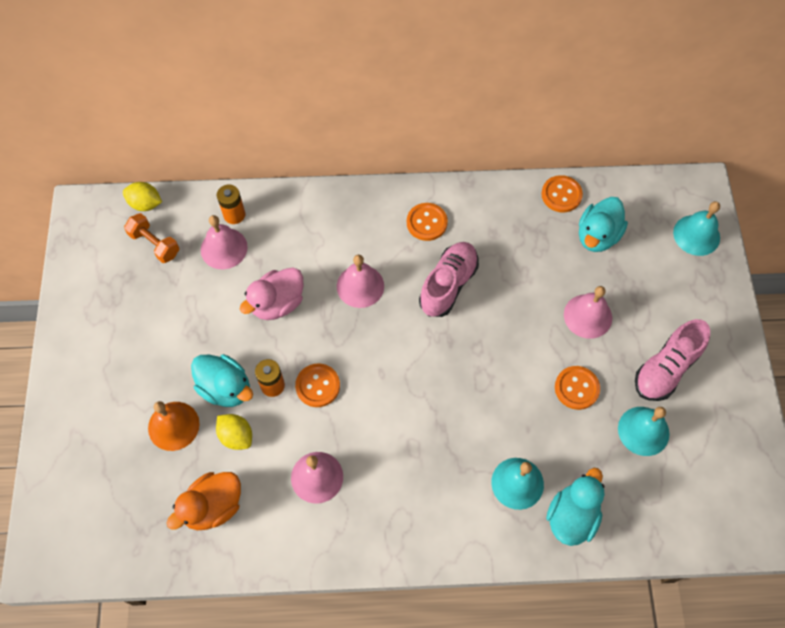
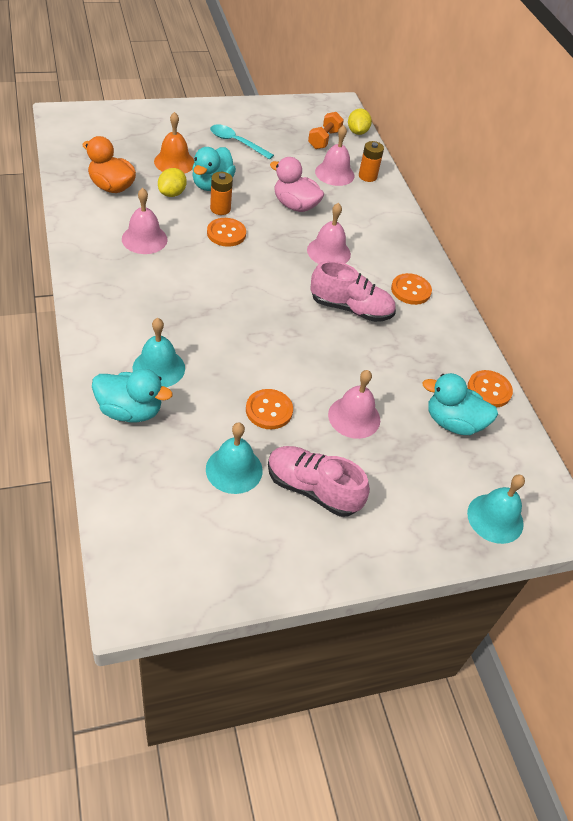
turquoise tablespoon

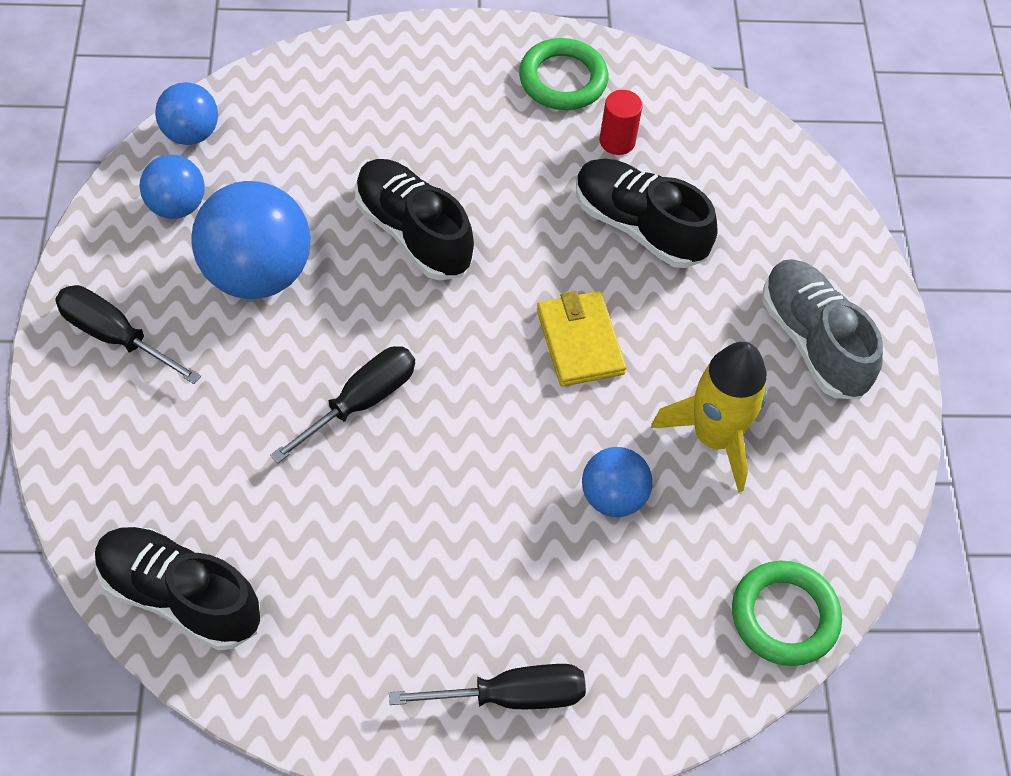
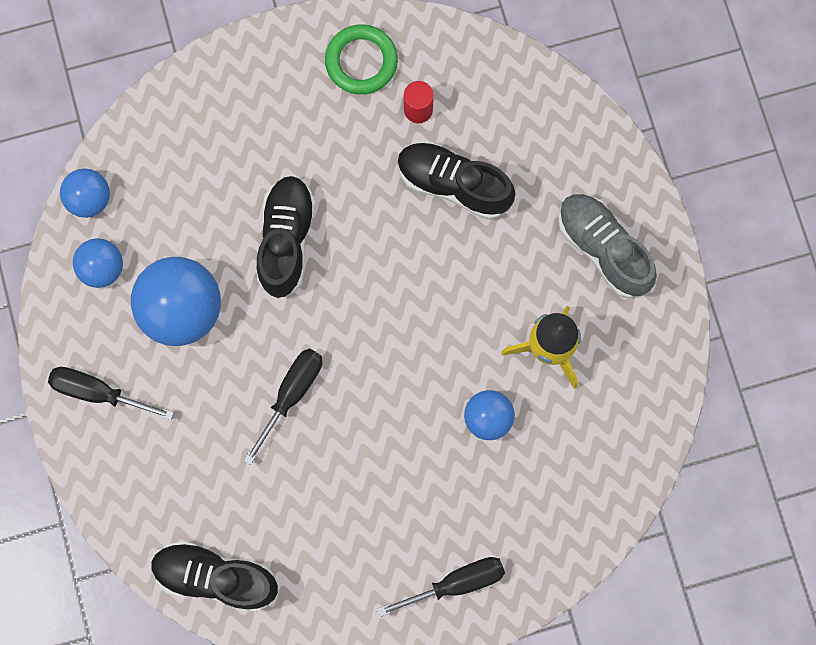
jet-black sneaker (2nd from left); bright yellow wallet; leaf-green torus (2nd from left in the first image)

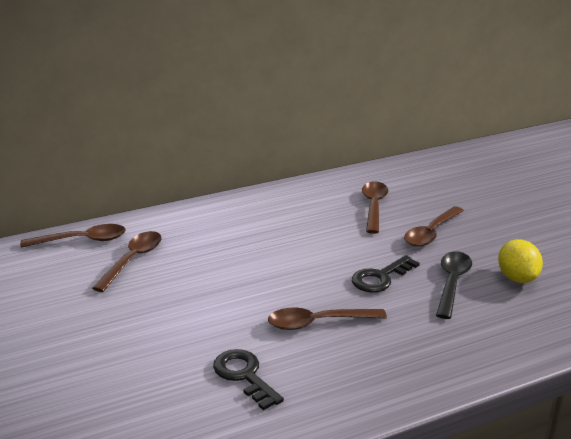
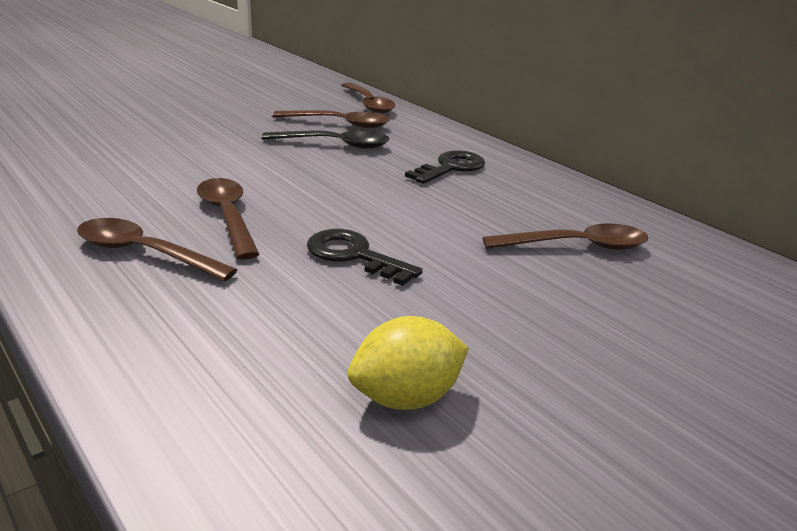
russet tablespoon (1st from left); jet-black tablespoon; jet-black latchkey (2nd from left)

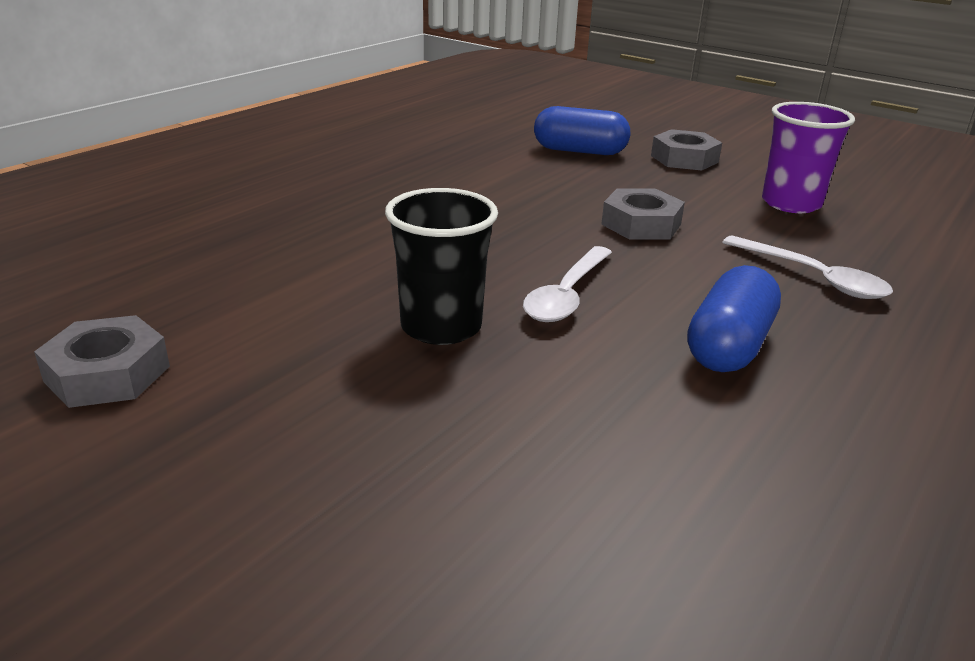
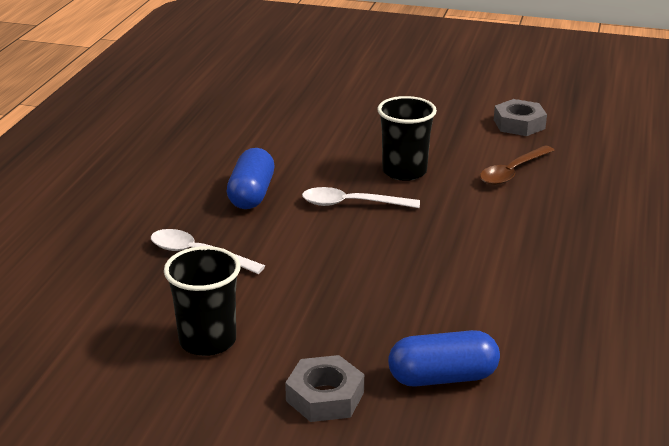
jet-black tumbler (1st from left); snow-white tablespoon (2nd from left); russet tablespoon; grey hex nut (2nd from left in the first image)

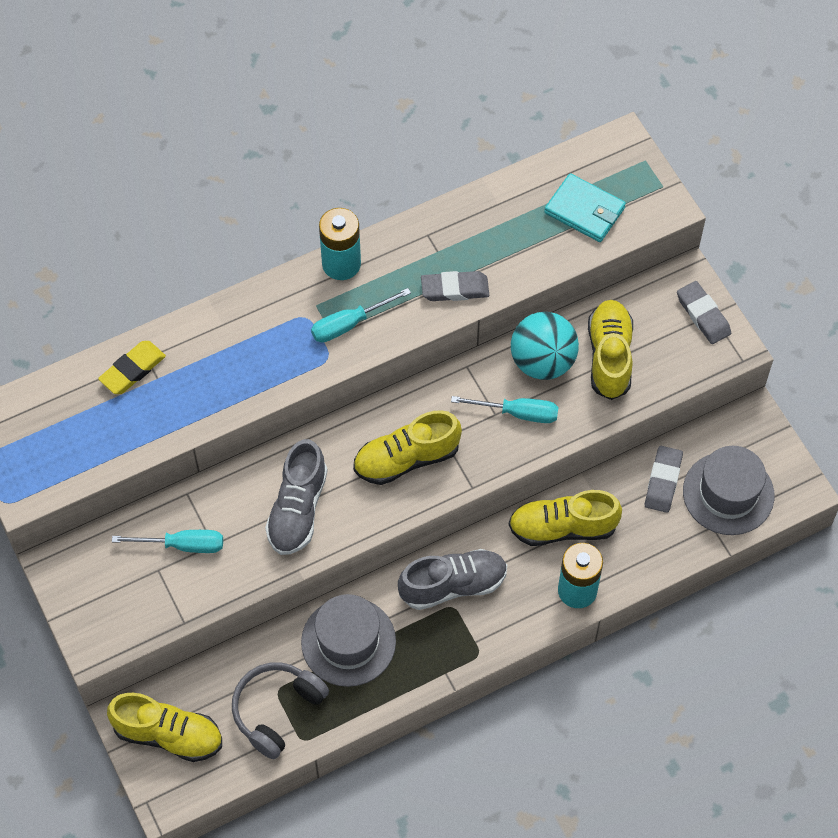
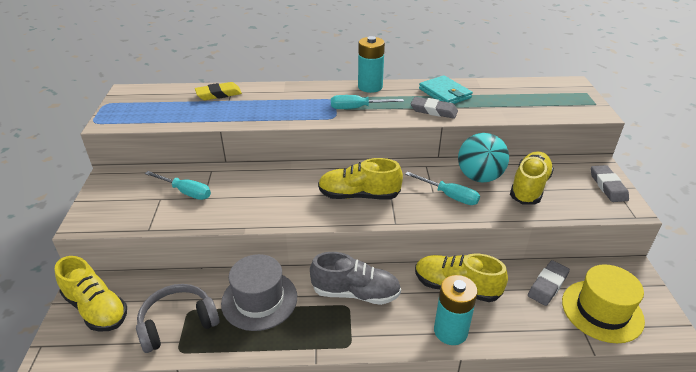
turquoise wallet; bright yellow top hat; grey sneaker (1st from left in the first image)

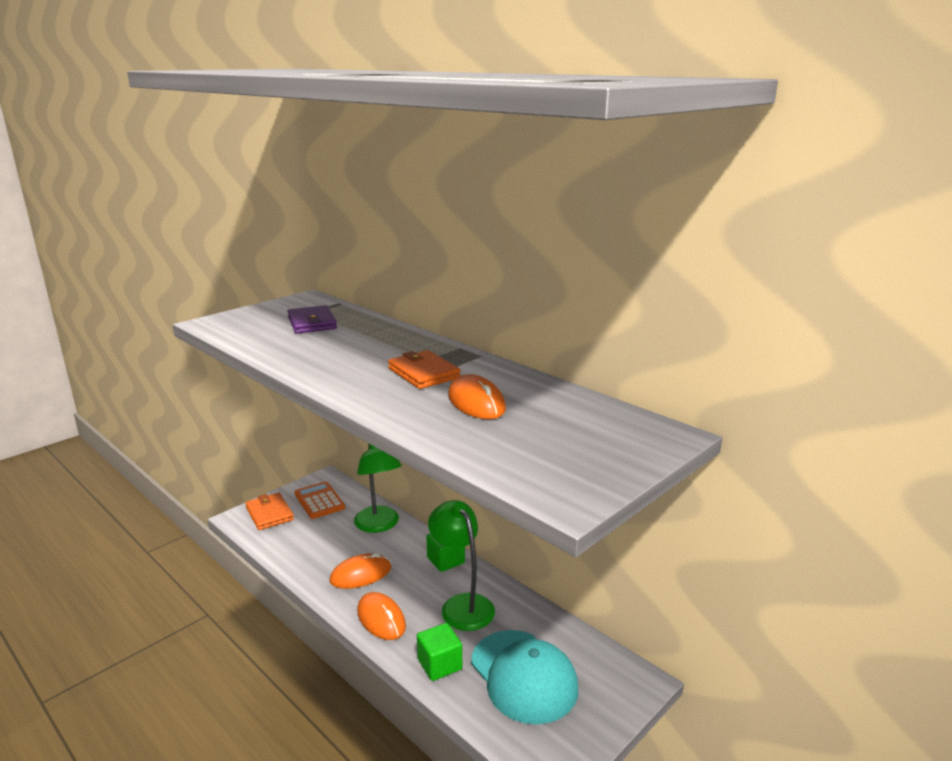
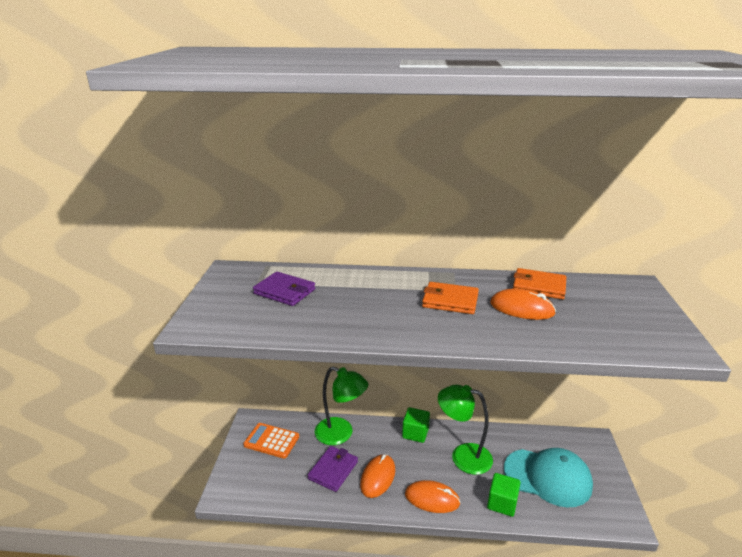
royal purple wallet (2nd from left); orange-coloured wallet (2nd from left)

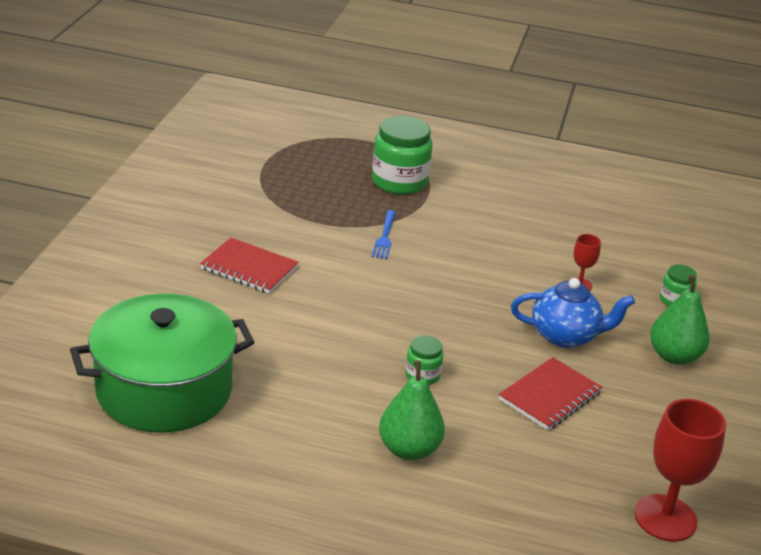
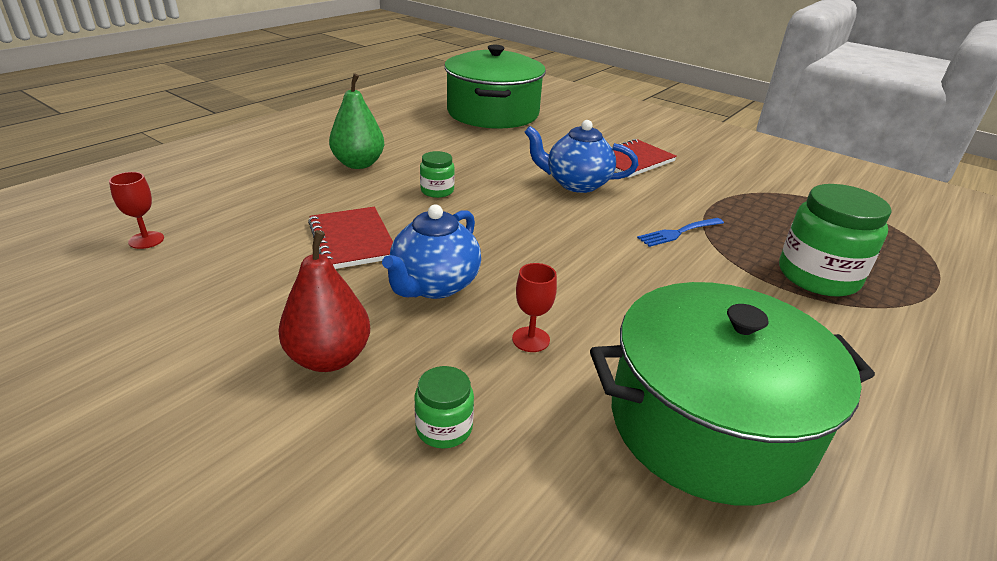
red wine glass (1st from left); red pear; cobalt china teapot (2nd from left); leaf-green cooking pot (2nd from left); cobalt dinner fork

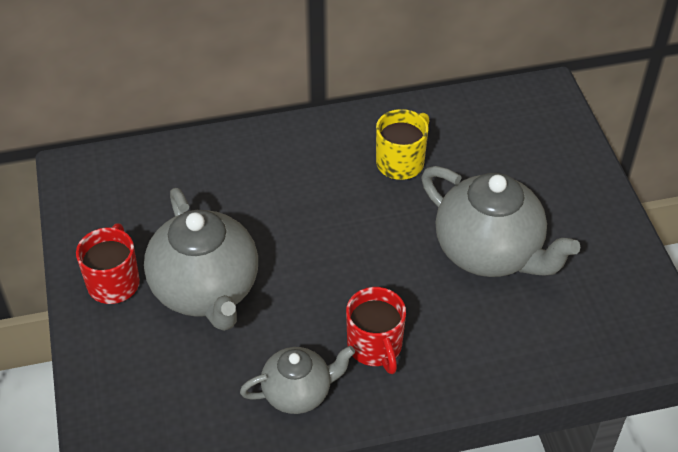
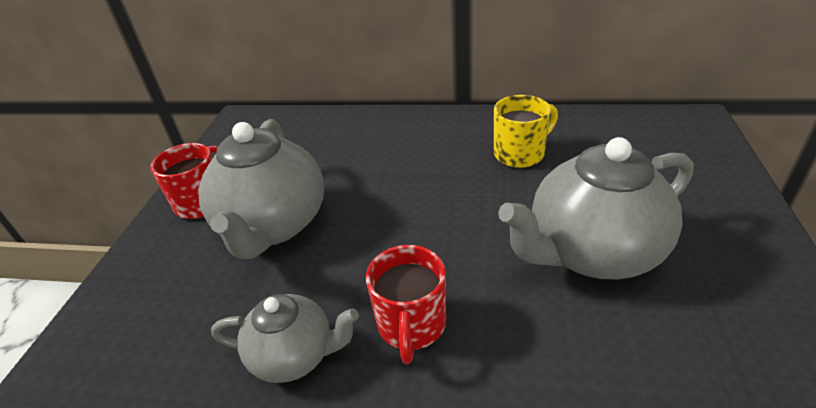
grey china teapot (3rd from left)

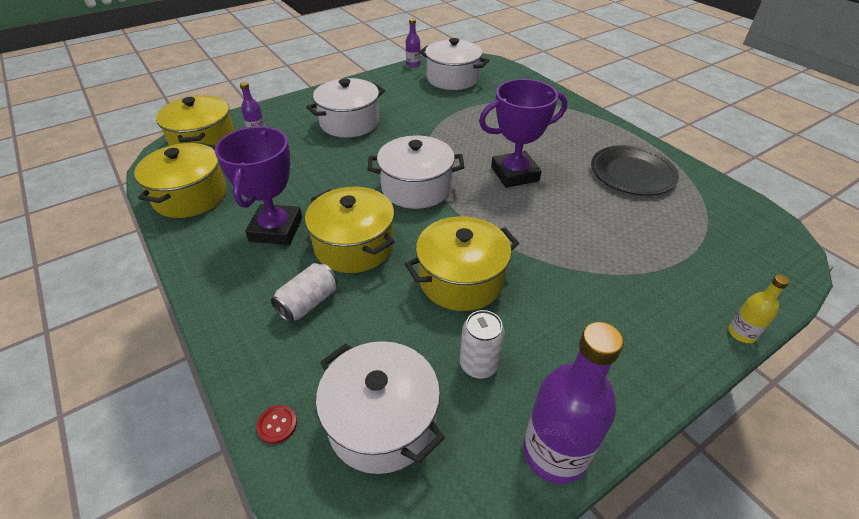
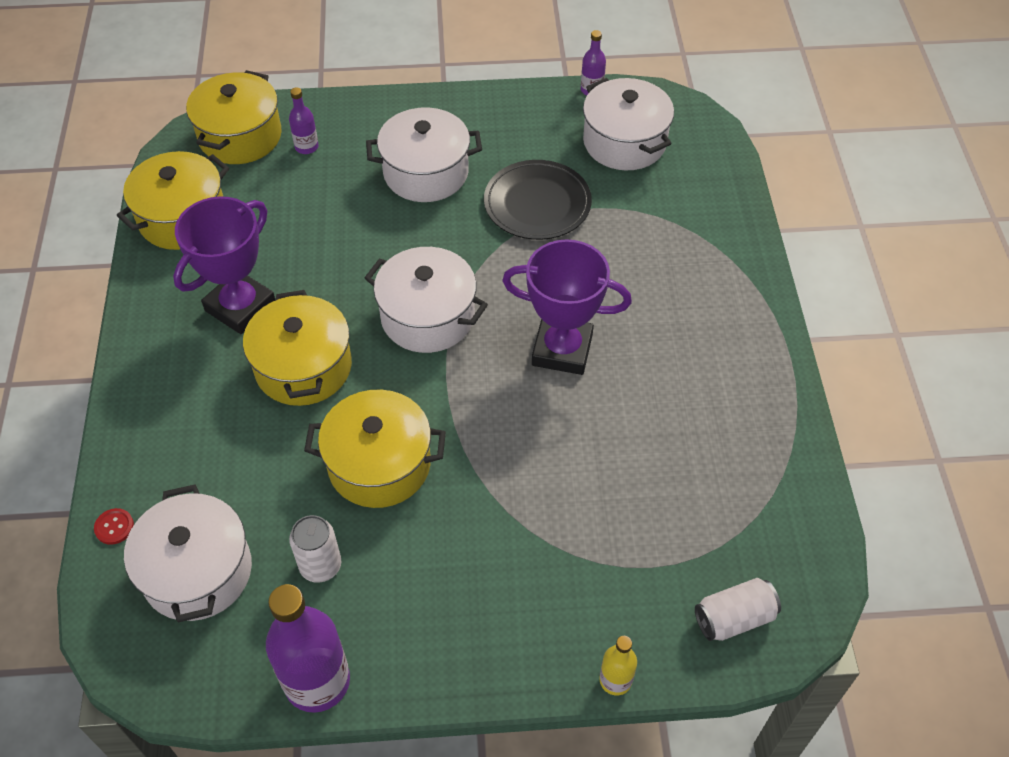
jet-black plate; snow-white can (2nd from left)

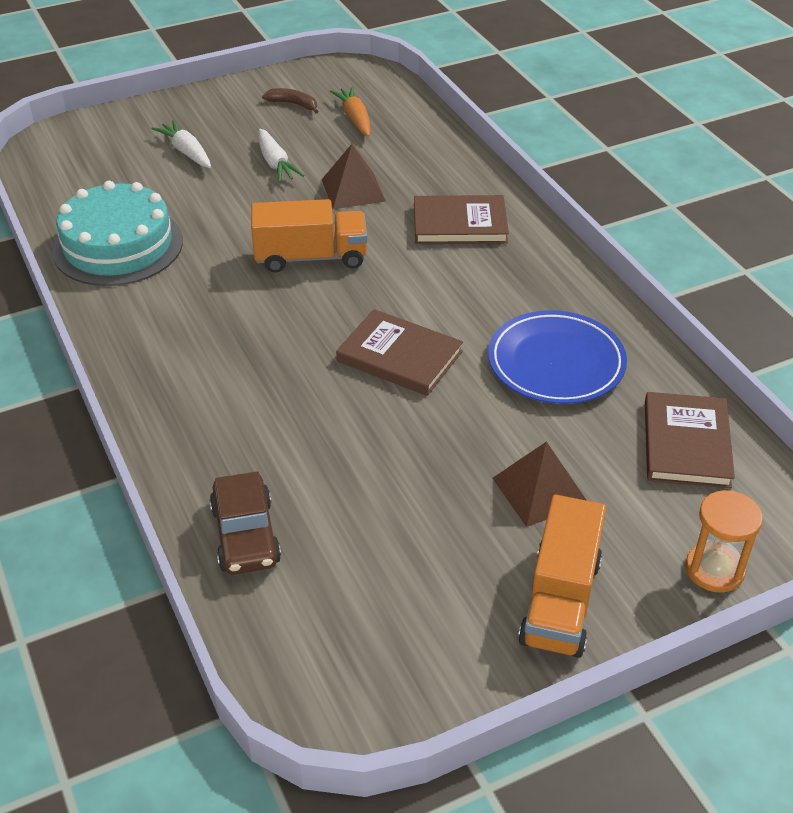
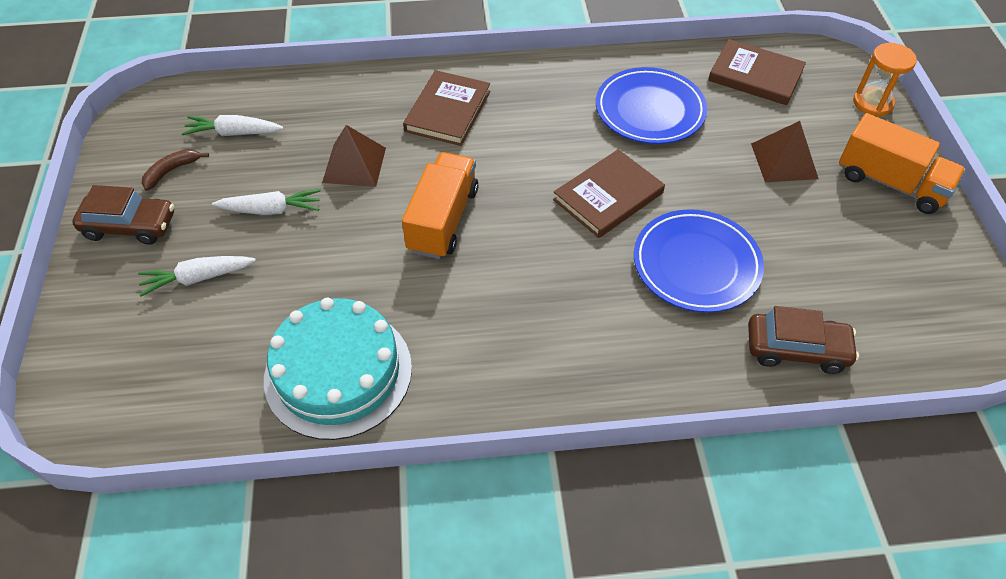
russet toy car (1st from left); snow-white carrot (2nd from left); cobalt plate (2nd from left)

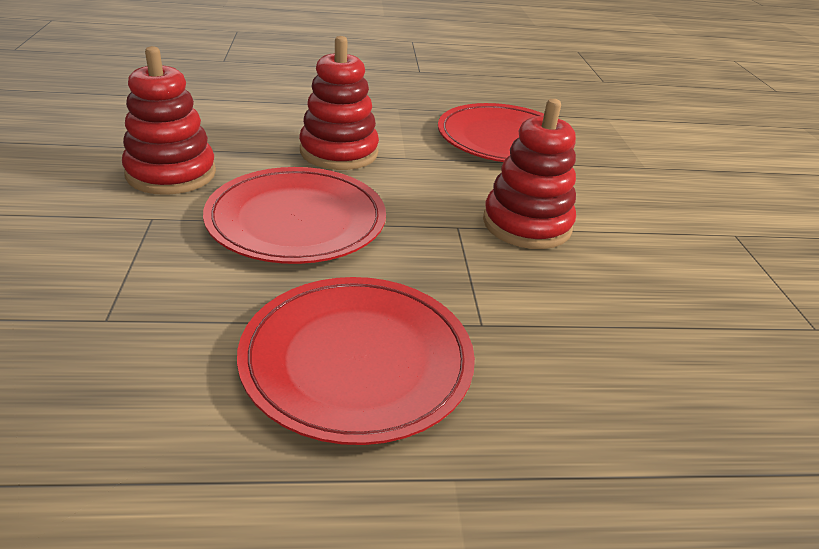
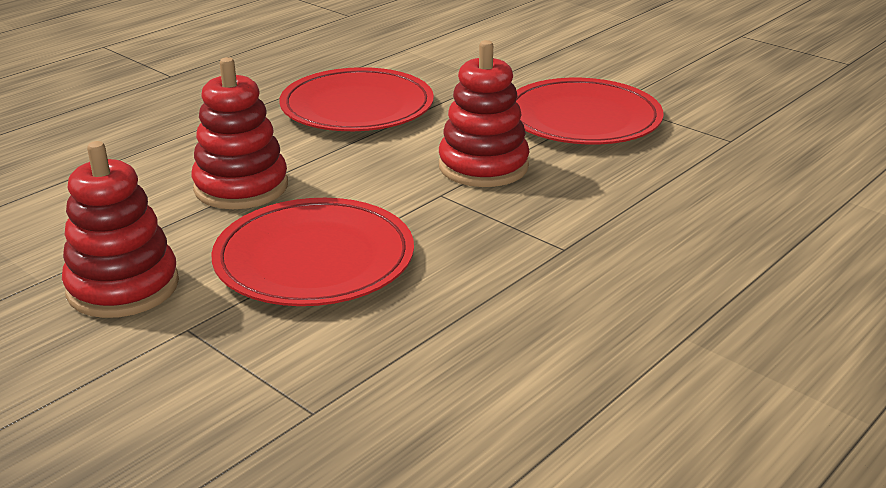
red plate (3rd from left)

